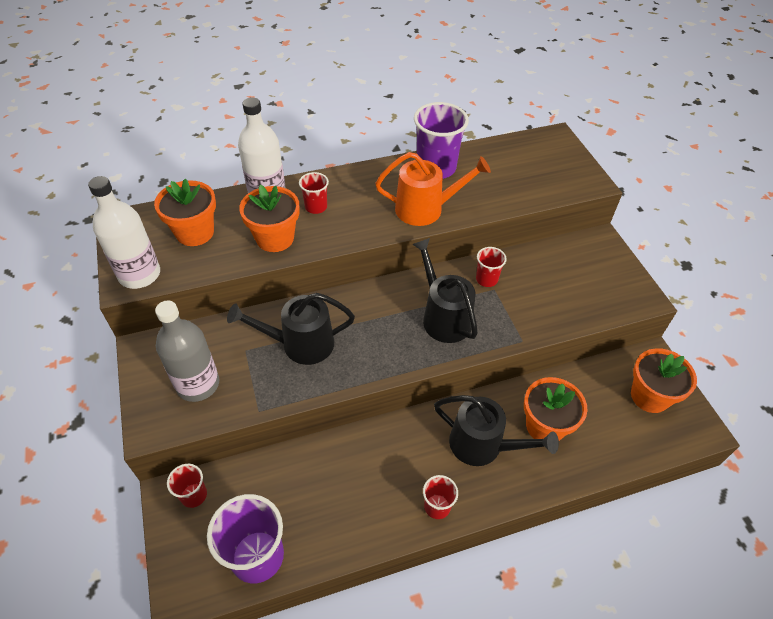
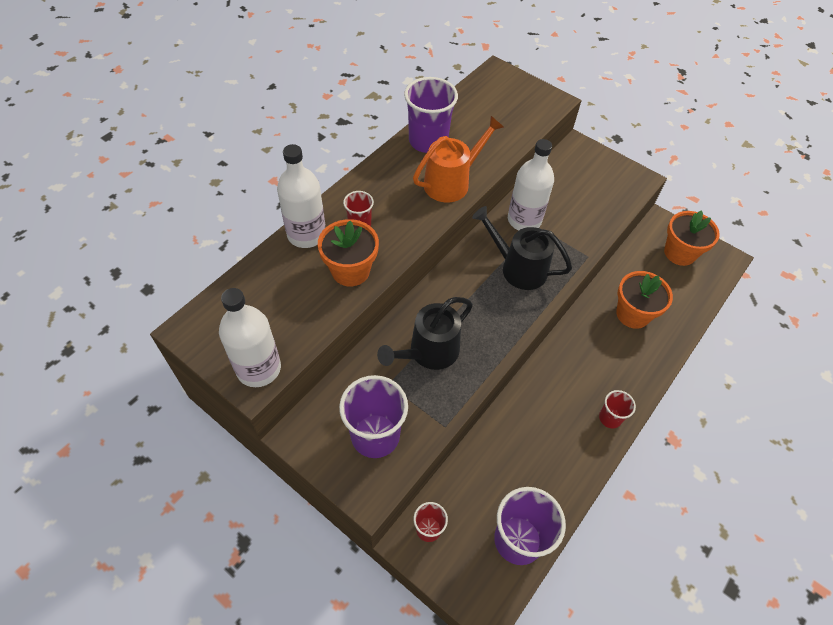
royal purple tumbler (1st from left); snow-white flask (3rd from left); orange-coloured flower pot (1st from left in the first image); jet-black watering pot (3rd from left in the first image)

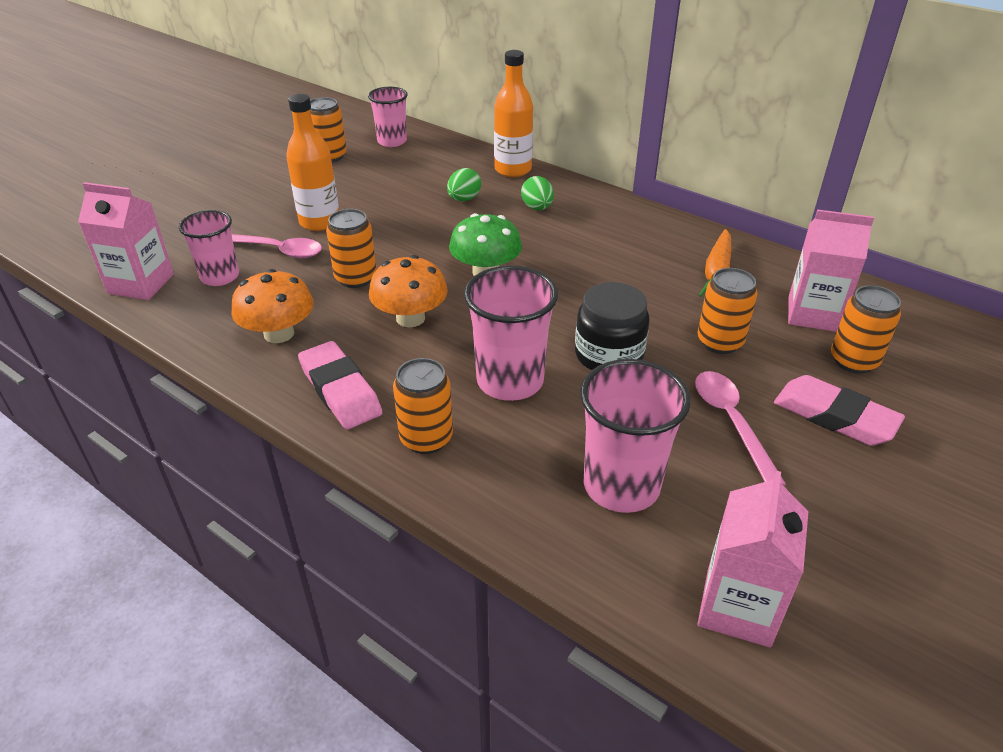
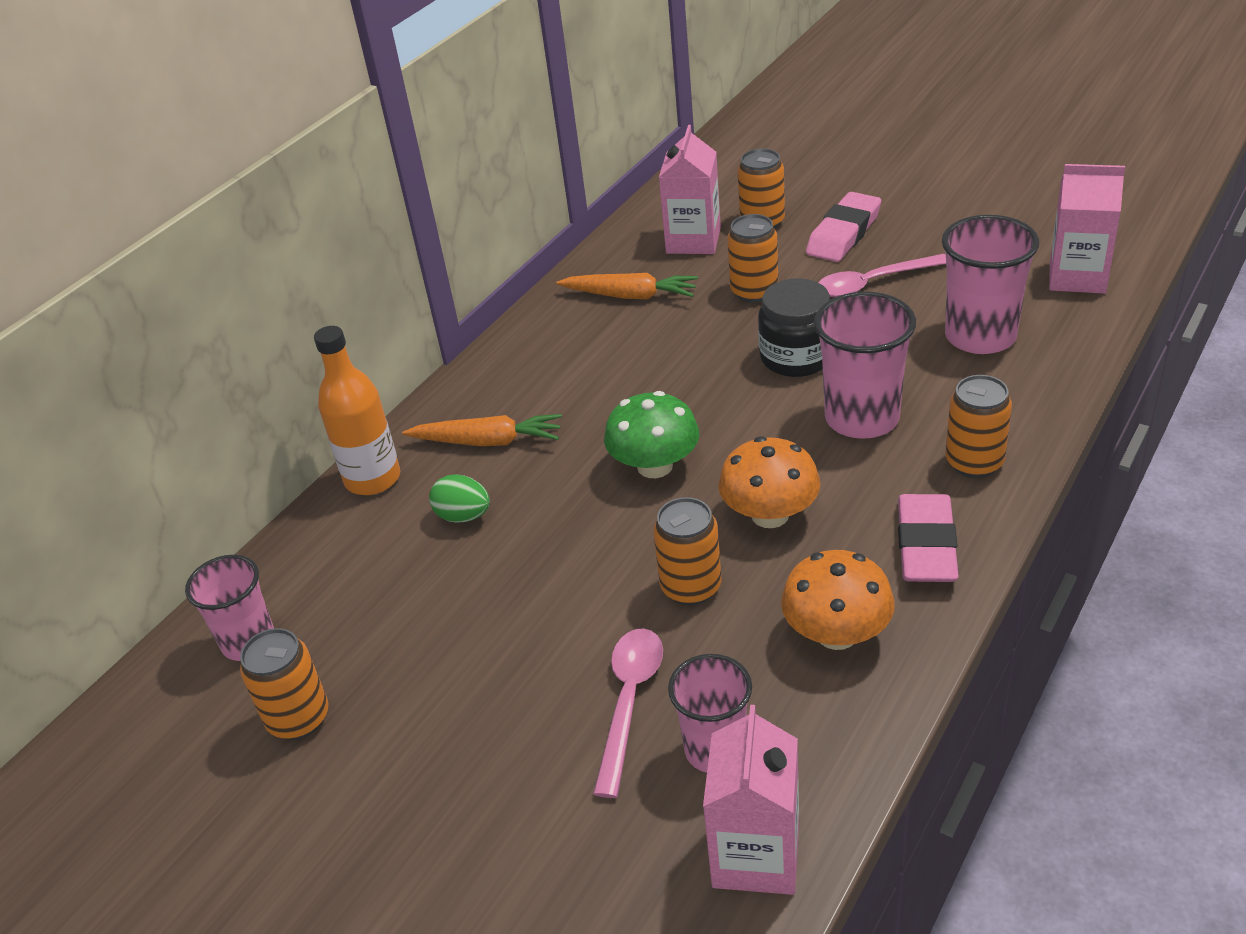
orange-coloured carrot (1st from left); rosy eraser (2nd from left); orange-coloured flask (1st from left in the first image)

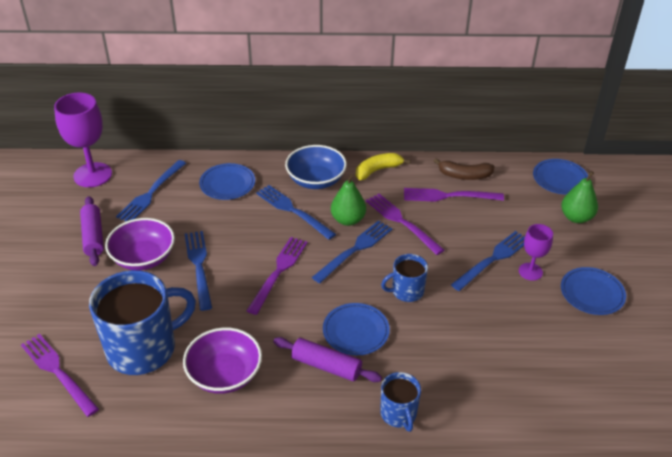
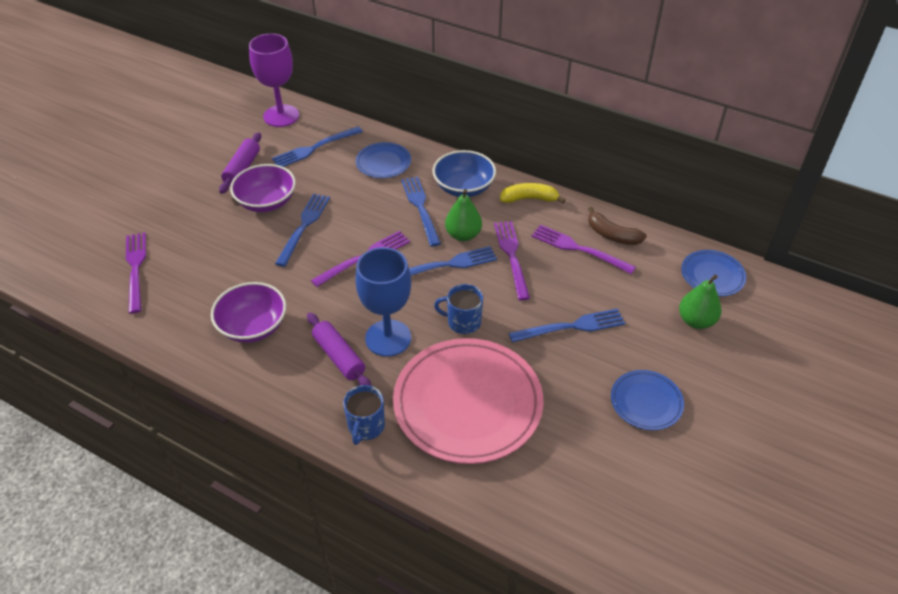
cobalt wine glass; rosy plate; cobalt coffee mug (1st from left in the first image); royal purple wine glass (2nd from left in the first image)

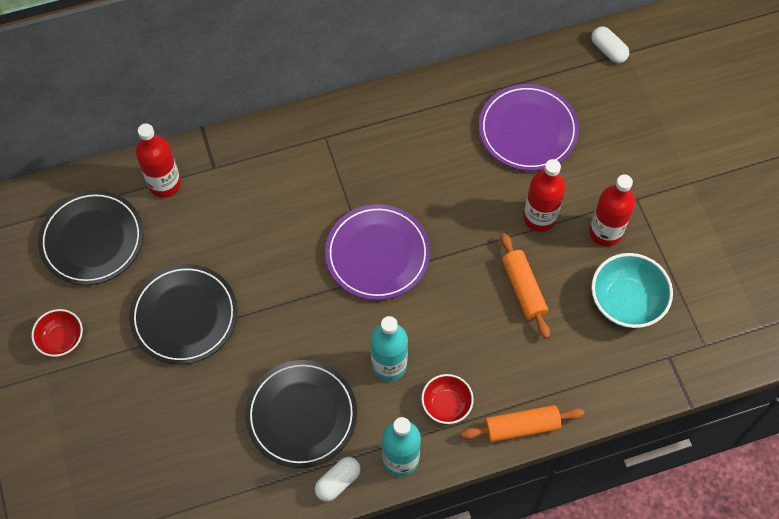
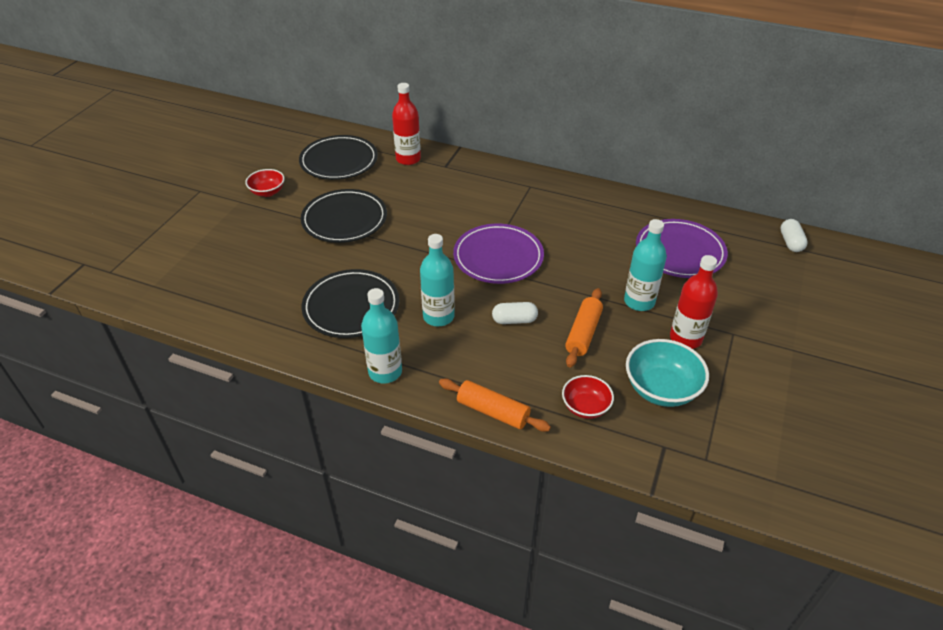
snow-white pill shape (1st from left); red serving bowl (2nd from left); turquoise flask (3rd from left)

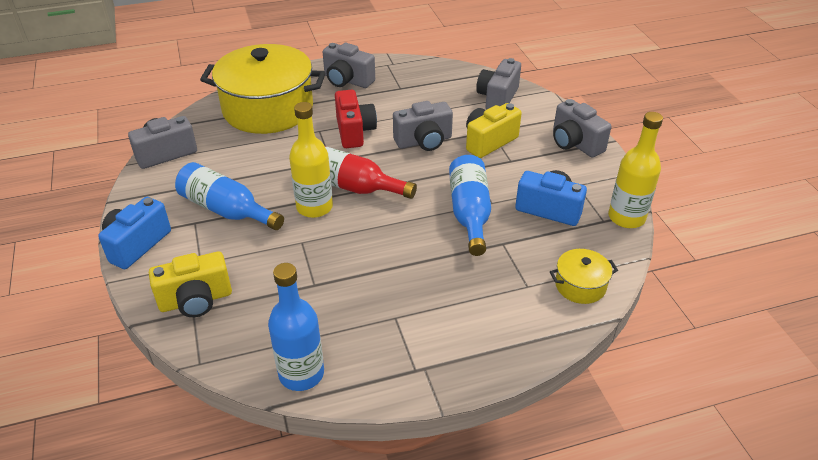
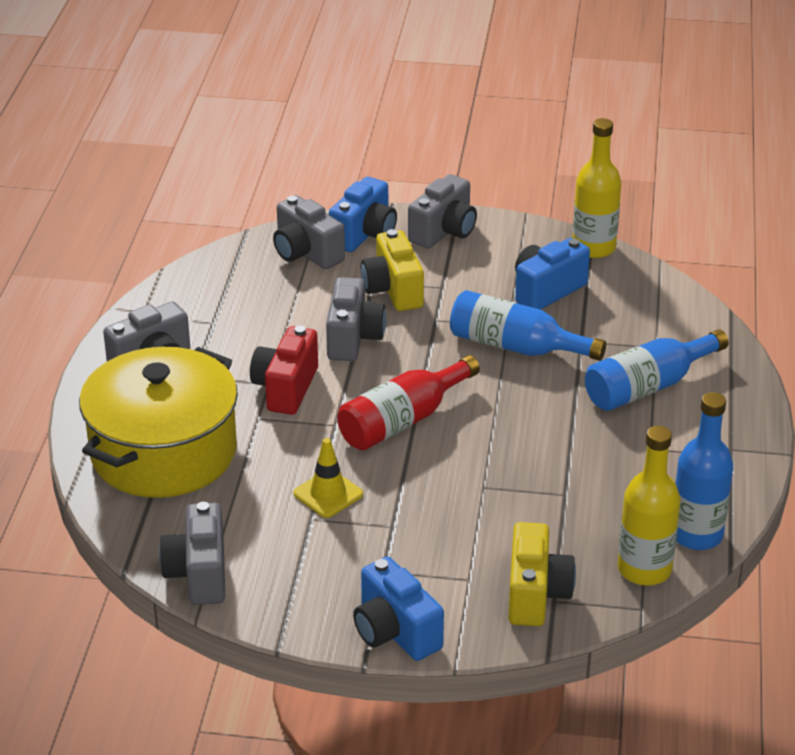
red compact camera; bright yellow road cone; cobalt compact camera (1st from left); grey compact camera (5th from left); cobalt flask (2nd from left); bright yellow flask (2nd from left); bright yellow cooking pot (2nd from left in the first image)

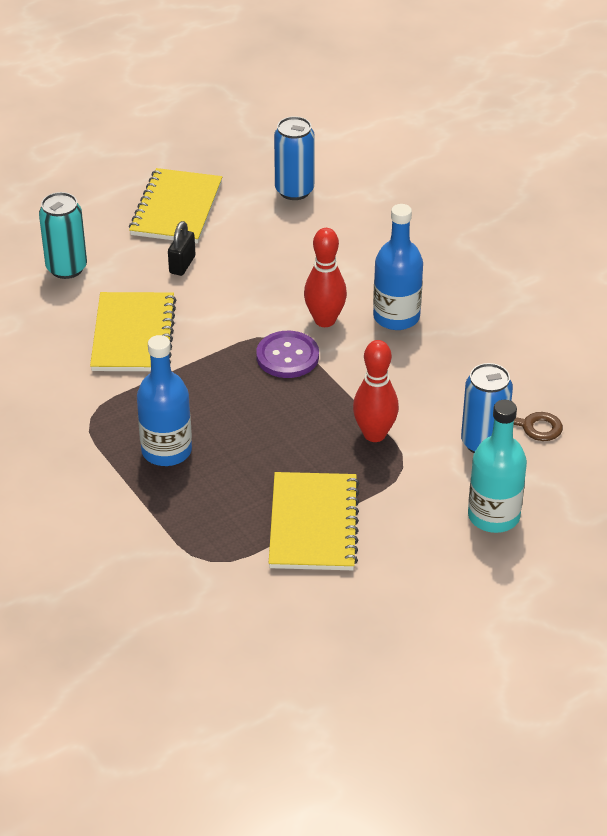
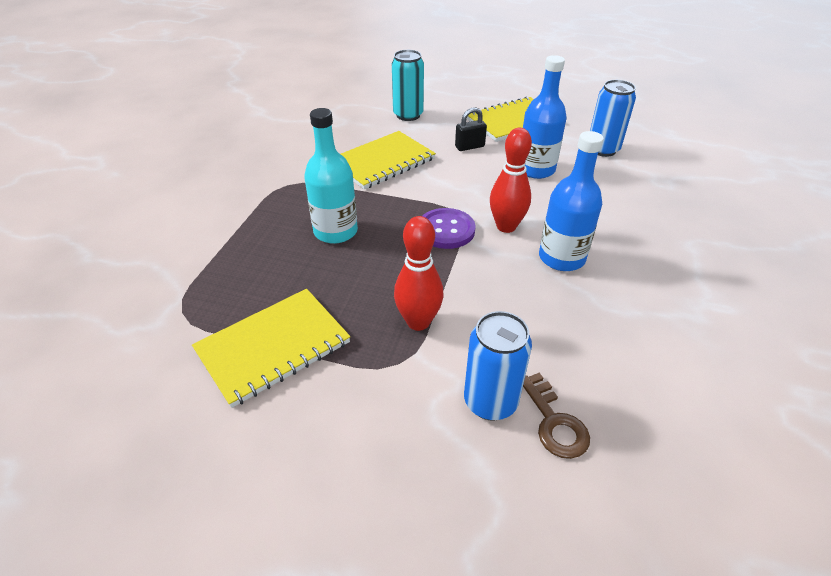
turquoise flask; cobalt flask (1st from left)

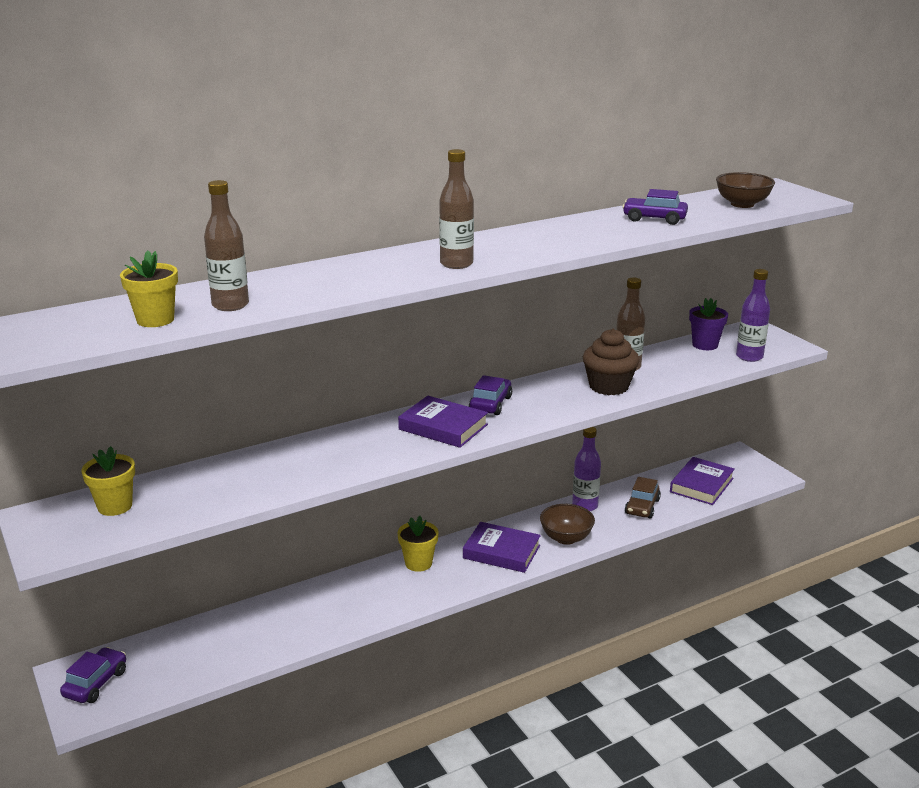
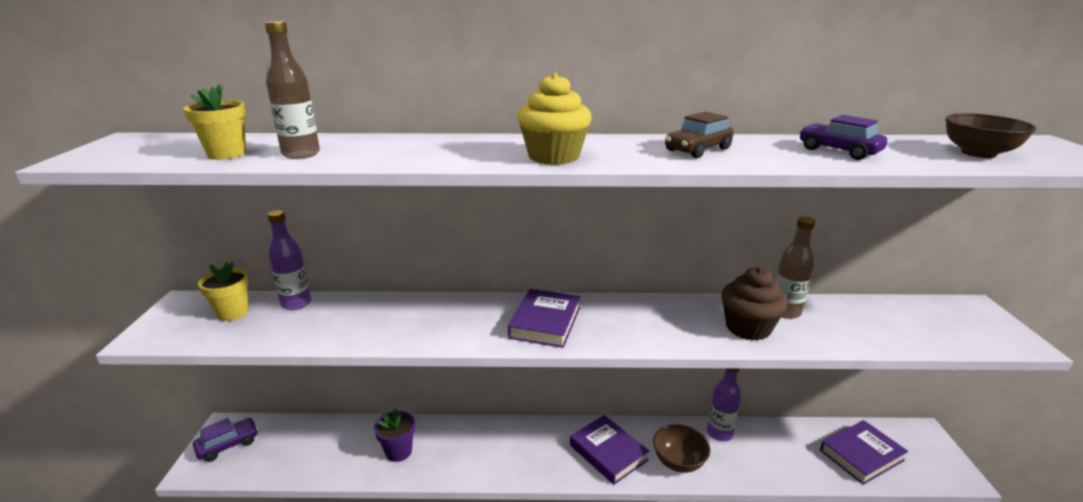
royal purple flask (1st from left); royal purple flower pot; royal purple hardcover (1st from left); bright yellow muffin; russet toy car; bright yellow flower pot (3rd from left in the first image); royal purple toy car (2nd from left in the first image)

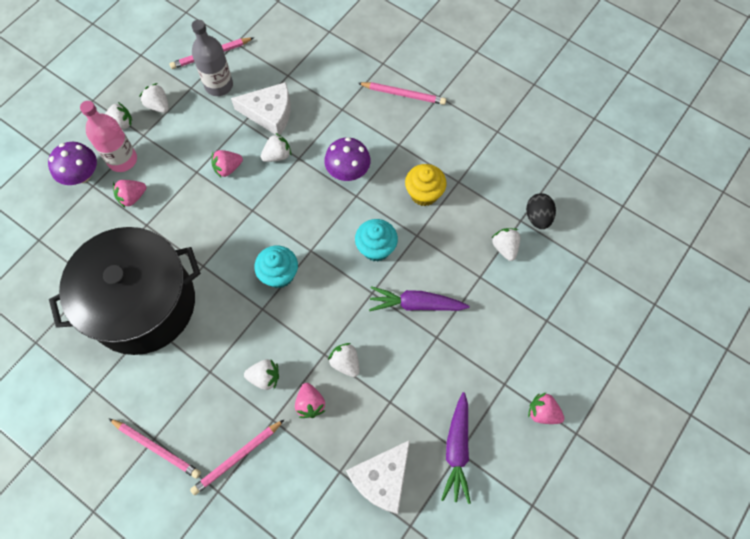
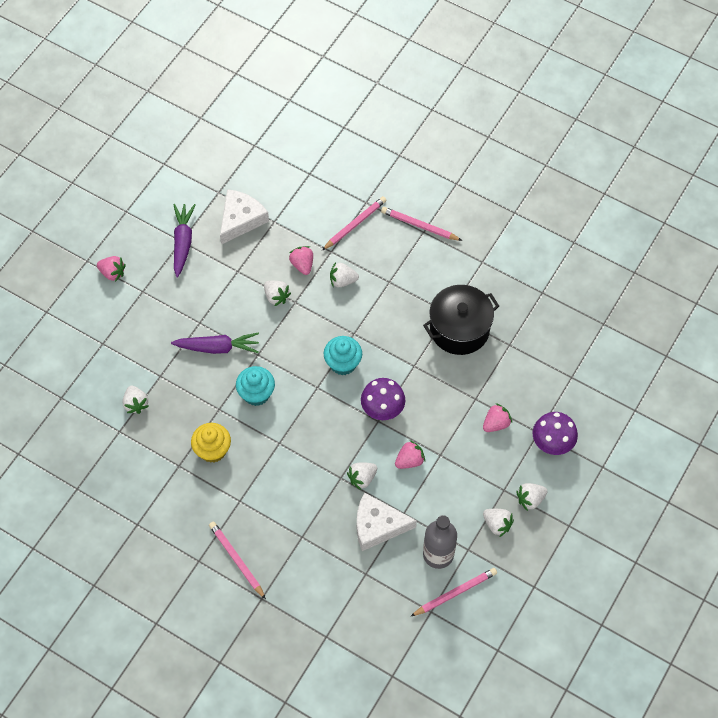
rosy pencil (1st from left); royal purple mushroom (1st from left); jet-black cooking pot; rosy flask; jet-black egg

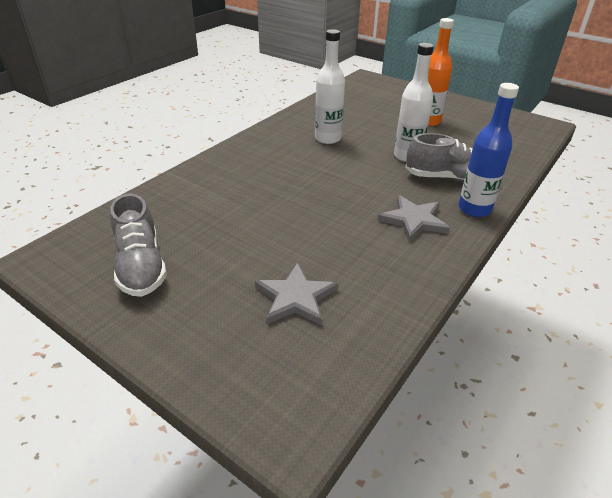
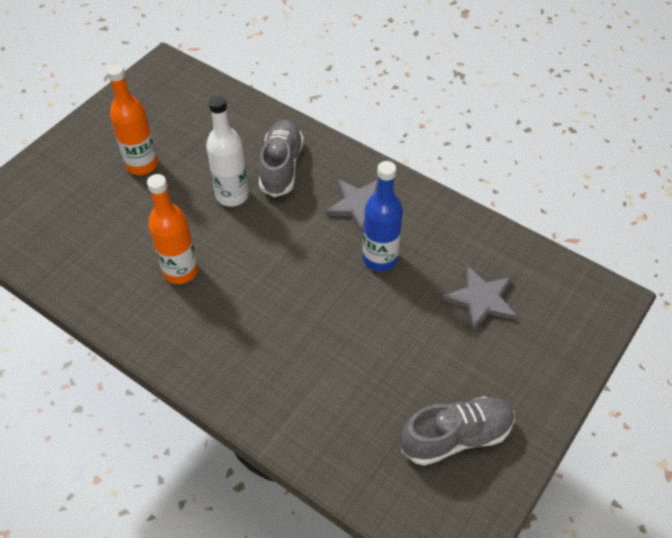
orange-coloured flask (2nd from left); cobalt flask

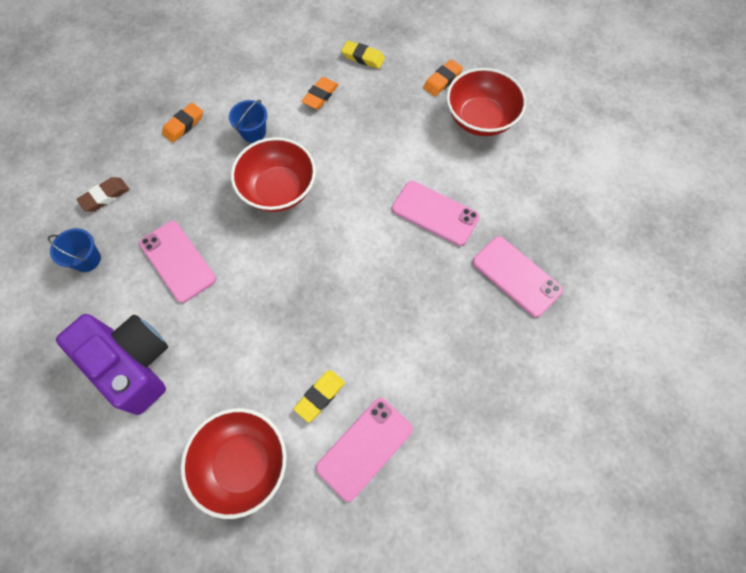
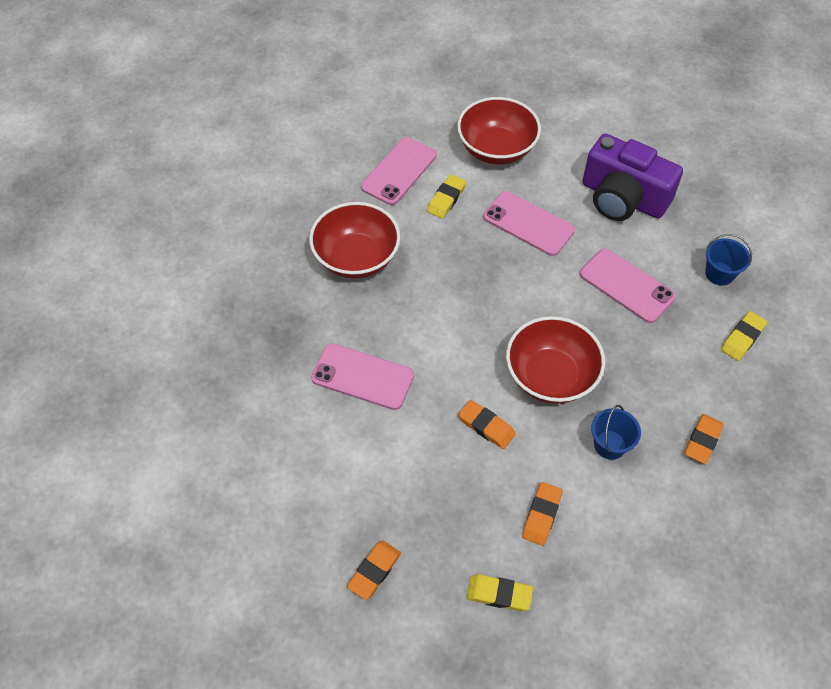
red serving bowl (1st from left); orange-coloured eraser (2nd from left); rosy mobile phone (3rd from left); bright yellow eraser (3rd from left)

